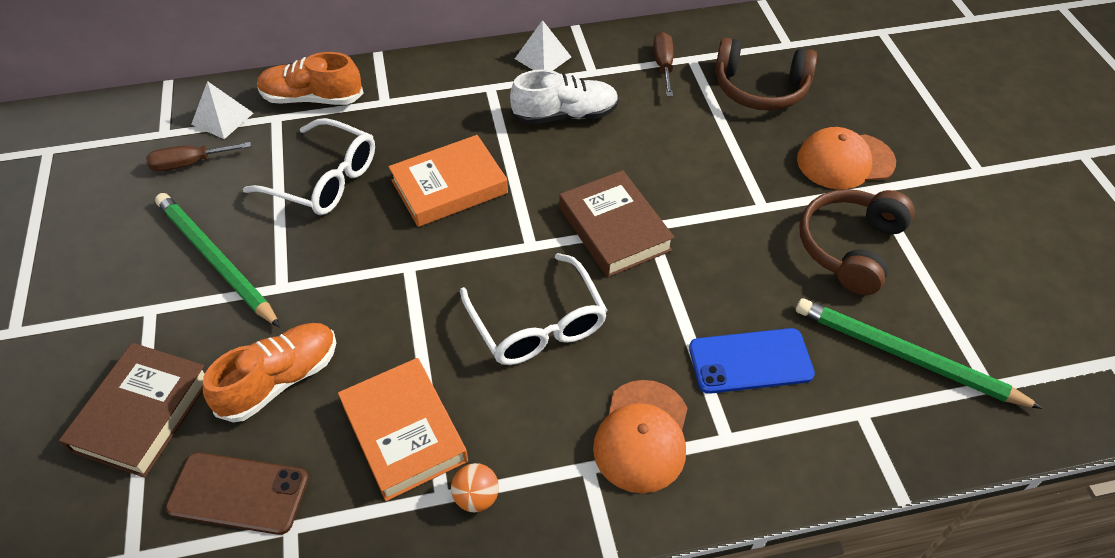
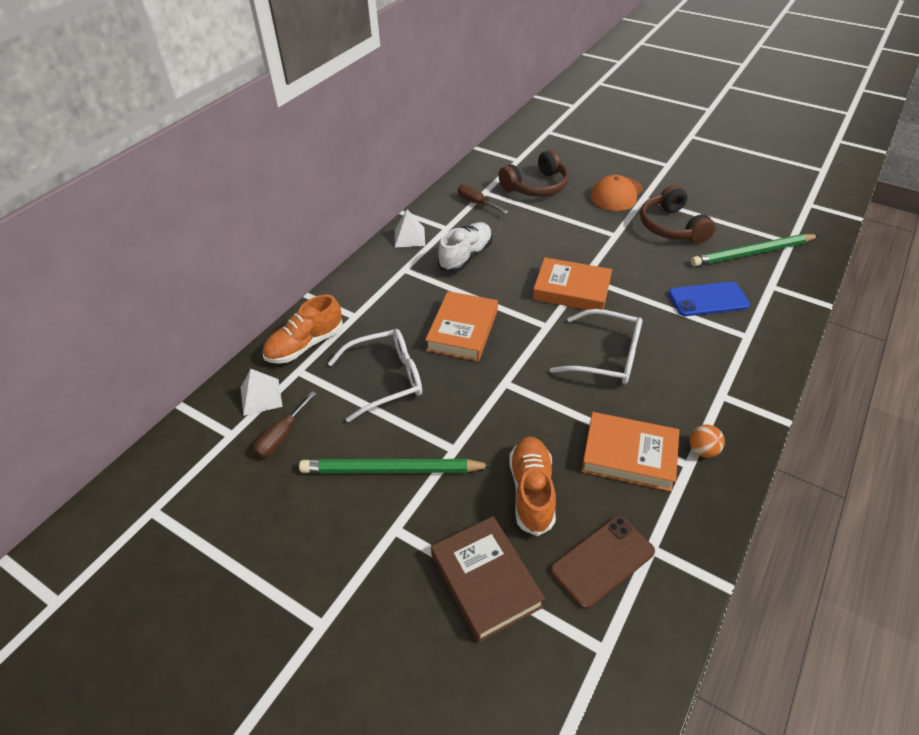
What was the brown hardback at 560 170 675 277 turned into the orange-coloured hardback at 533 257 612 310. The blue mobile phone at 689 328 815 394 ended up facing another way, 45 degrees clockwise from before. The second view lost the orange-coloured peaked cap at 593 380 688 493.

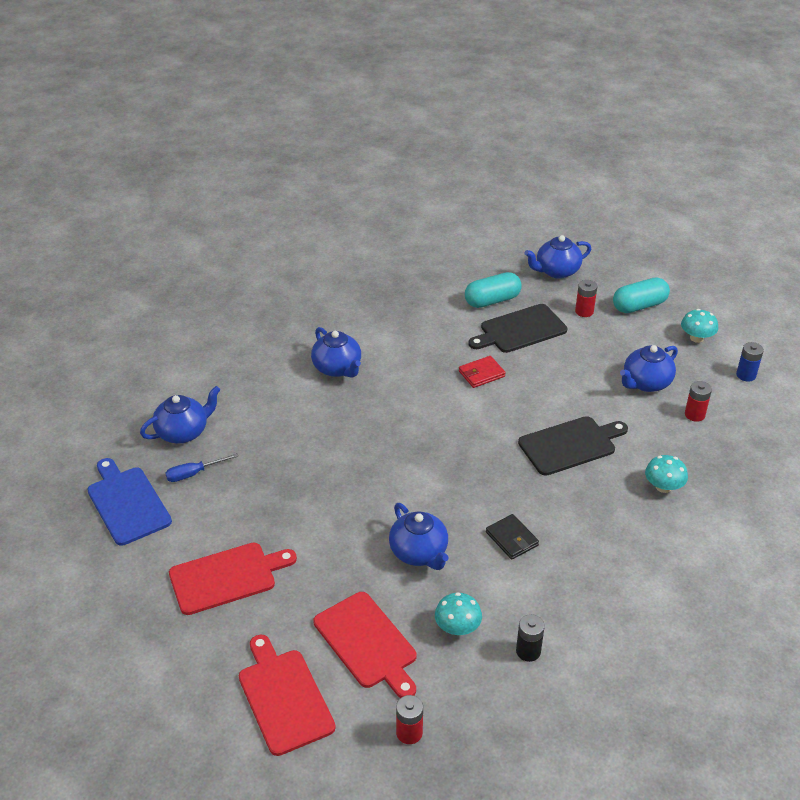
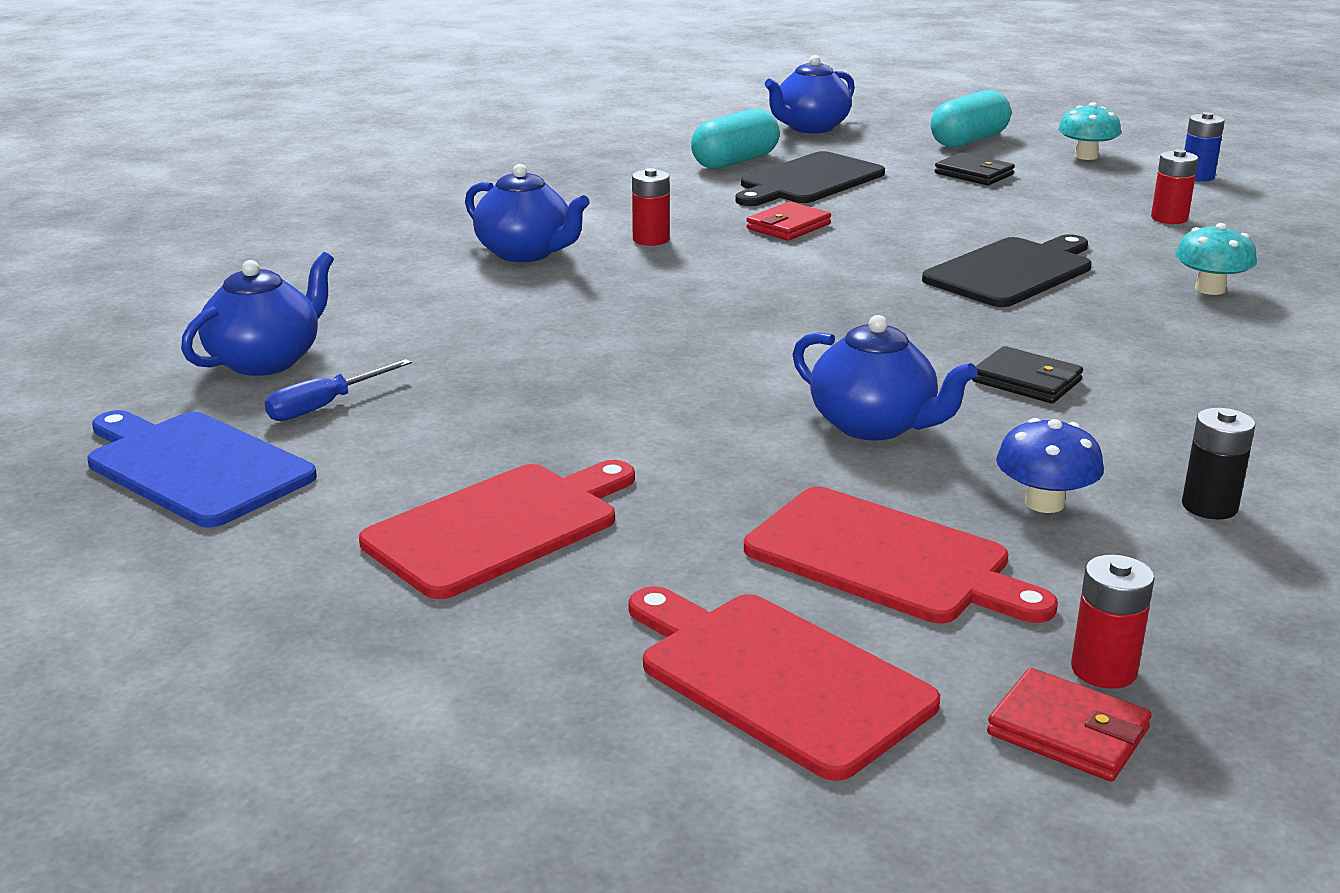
The crimson power cell ended up elsewhere, having gone from 575 280 597 317 to 632 168 670 246. The second view gained the jet-black card wallet at 935 152 1015 185. The second view gained the crimson card wallet at 987 668 1152 782. What was the turquoise toadstool at 435 592 482 635 turned into the blue toadstool at 996 418 1104 513. The second view lost the blue tea pot at 620 345 678 392.

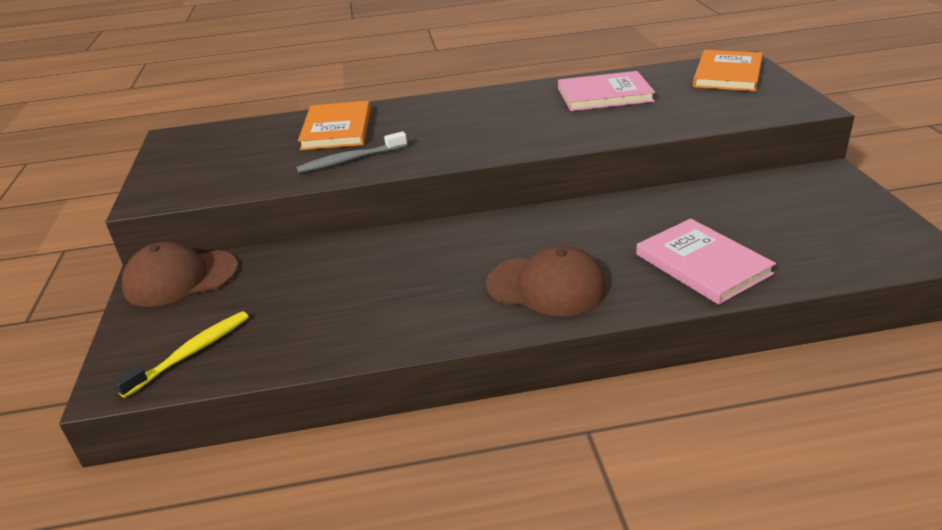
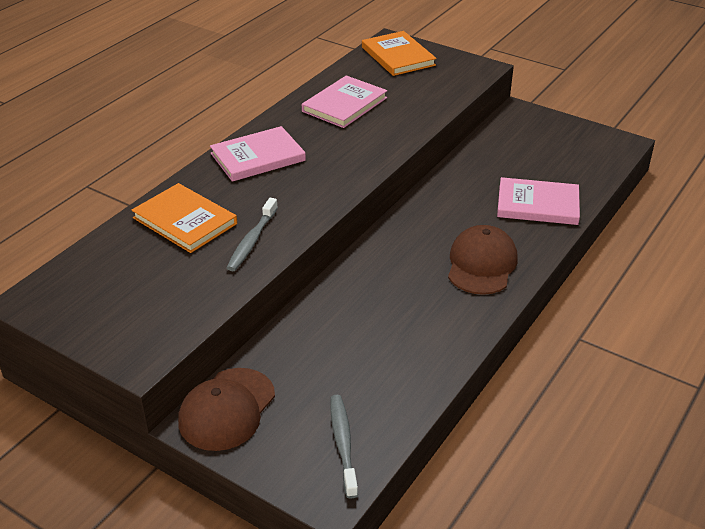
The second view gained the rosy hardback at 210 126 306 182. What was the yellow tooth brush at 113 311 249 398 turned into the ash-grey tooth brush at 330 395 358 499. The brown peaked cap at 486 245 607 316 ended up facing another way, 45 degrees counterclockwise from before.

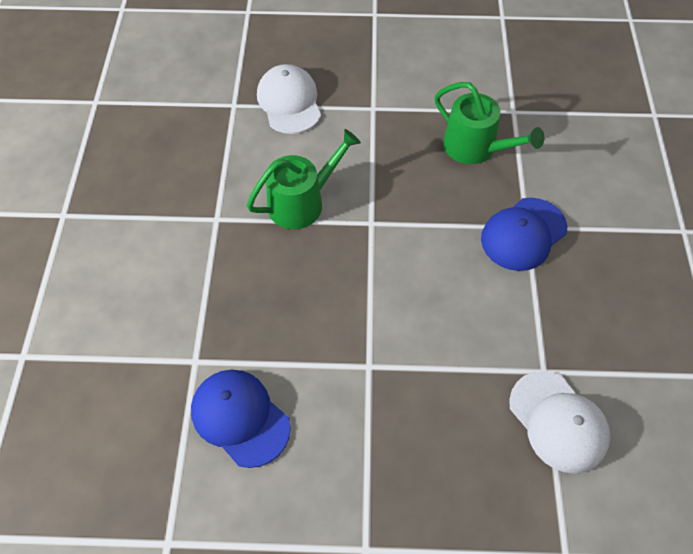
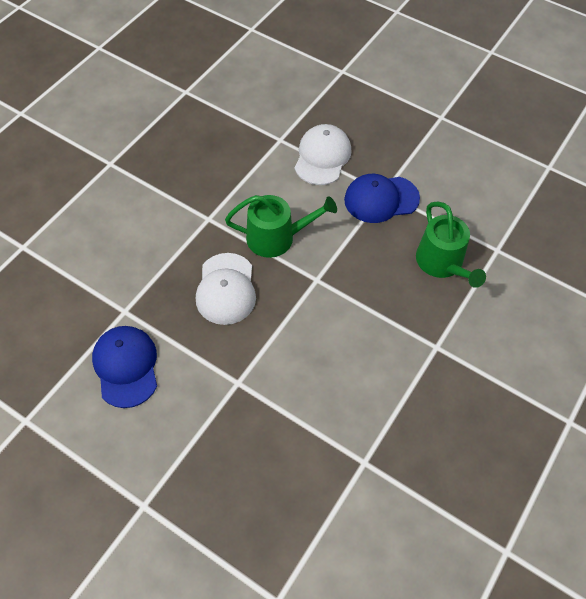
The pure white peaked cap ended up elsewhere, having gone from 509 371 611 474 to 196 253 256 325. The blue peaked cap ended up elsewhere, having gone from 481 198 567 271 to 344 174 420 223.

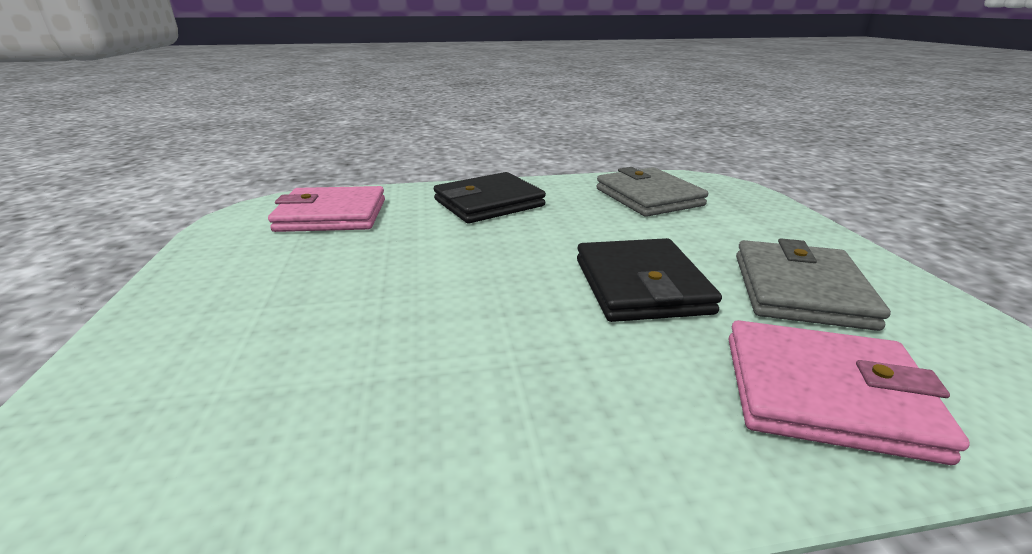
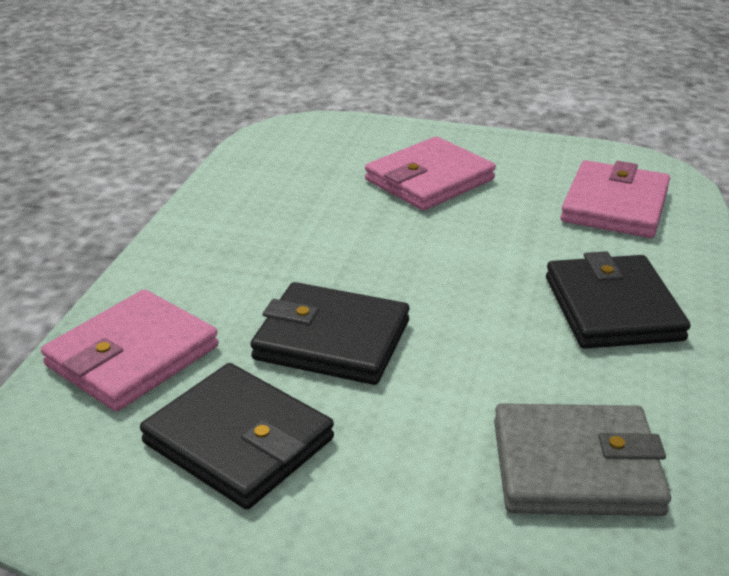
What was the ash-grey card wallet at 736 239 891 331 turned into the jet-black card wallet at 140 363 334 509. The second view gained the rosy card wallet at 365 137 496 211.

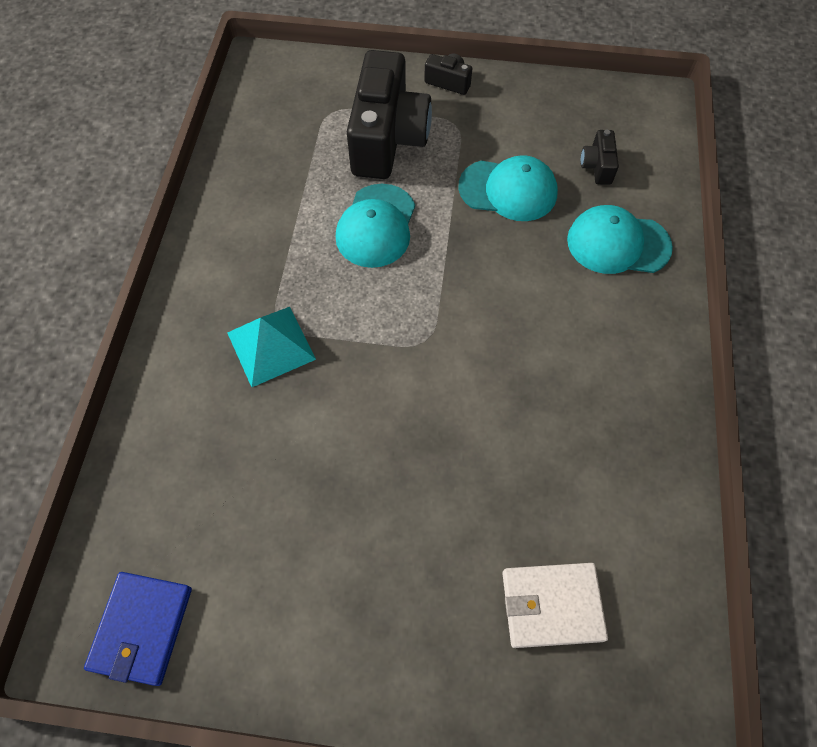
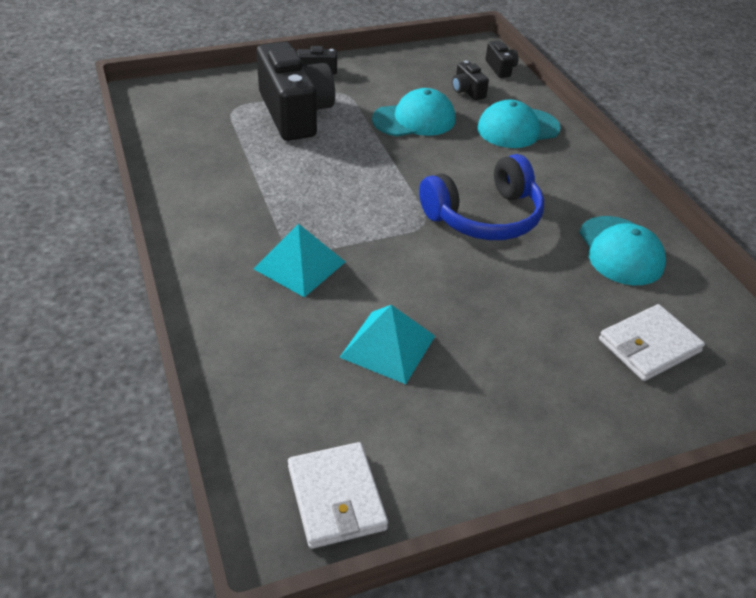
What was the blue card wallet at 84 572 192 686 turned into the pure white card wallet at 288 442 388 549. The second view gained the turquoise pyramid shape at 339 305 435 384. The second view gained the blue over-ear headphones at 419 154 544 240. The second view gained the jet-black camera at 486 41 518 78. The turquoise peaked cap ended up elsewhere, having gone from 336 184 415 268 to 579 216 666 285.

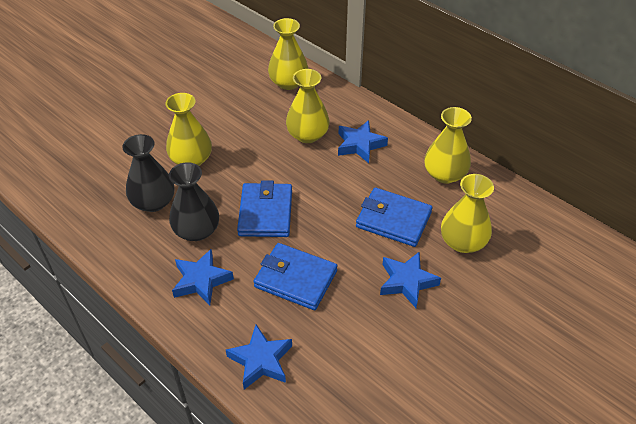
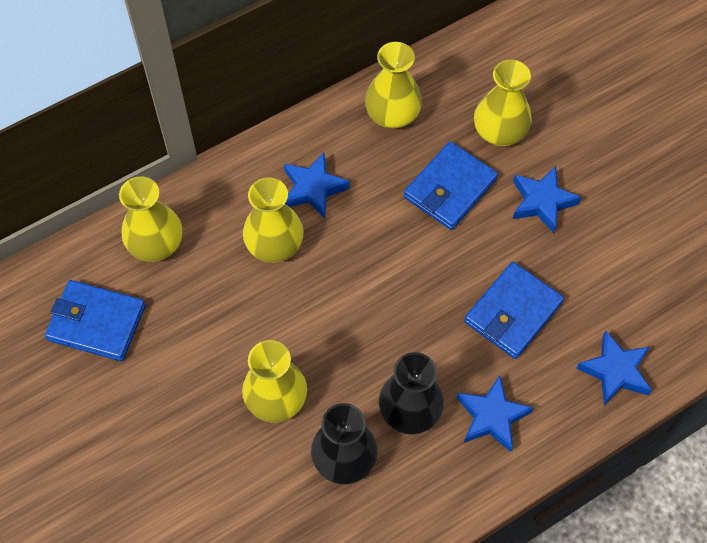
The blue card wallet ended up elsewhere, having gone from 237 180 292 237 to 45 280 146 361.

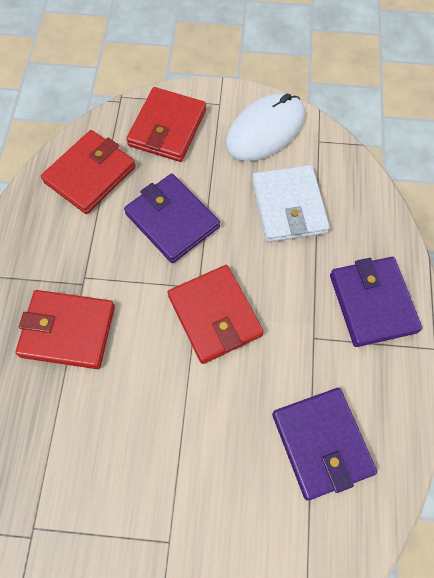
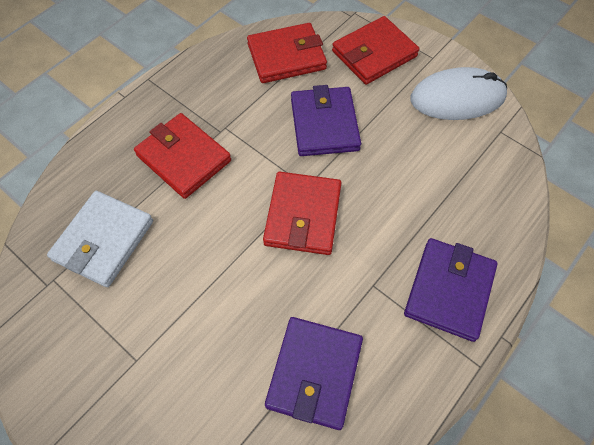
The pure white card wallet ended up elsewhere, having gone from 252 165 330 242 to 47 191 153 287.

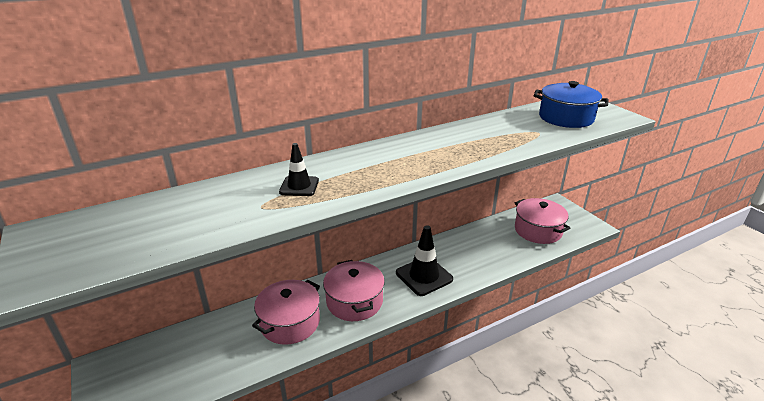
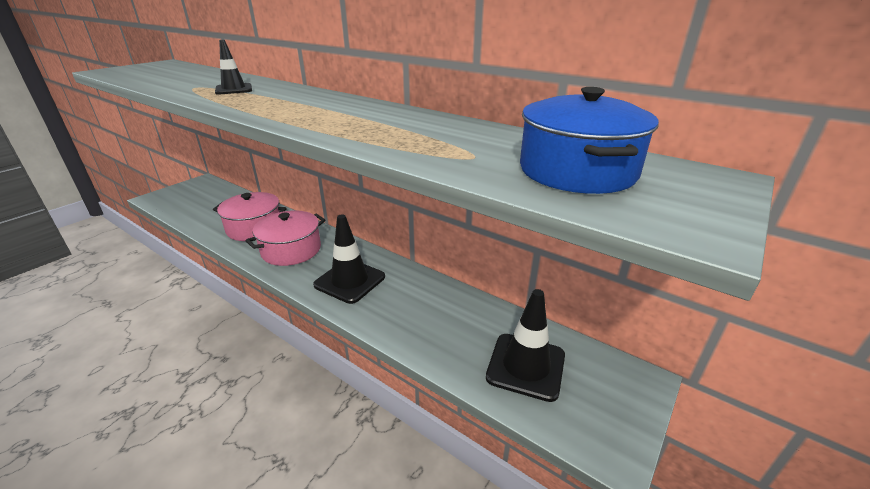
Where the rosy pot stood at 515 198 571 244, the jet-black traffic cone came to stand at 486 289 565 402.

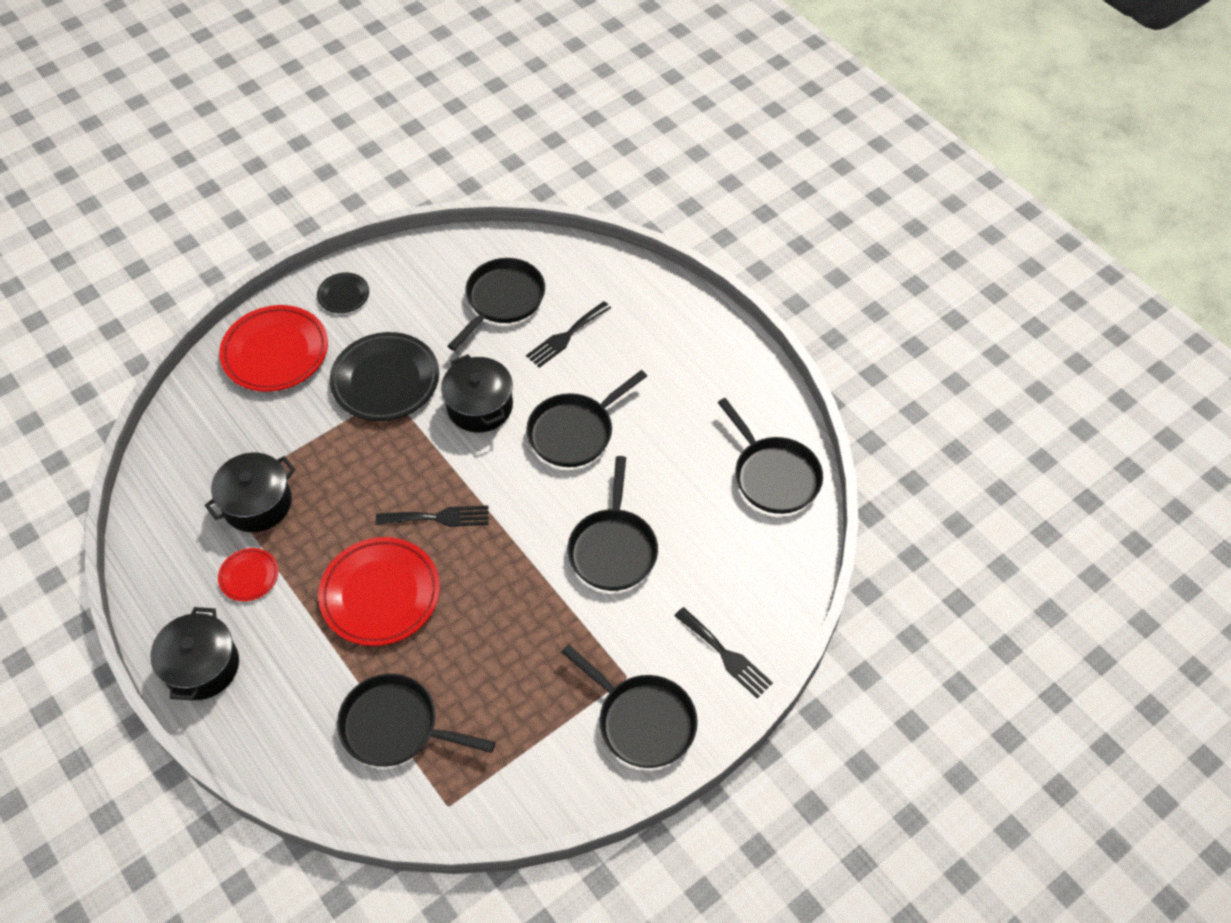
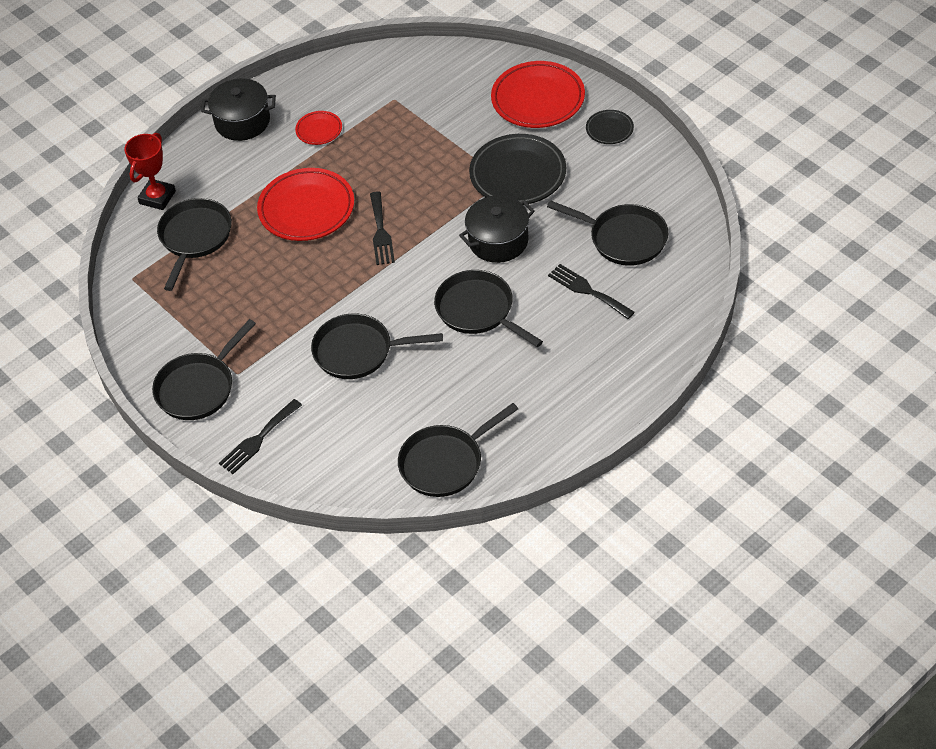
The second view gained the crimson award cup at 124 132 176 210. The second view lost the jet-black pot at 205 453 295 532.

